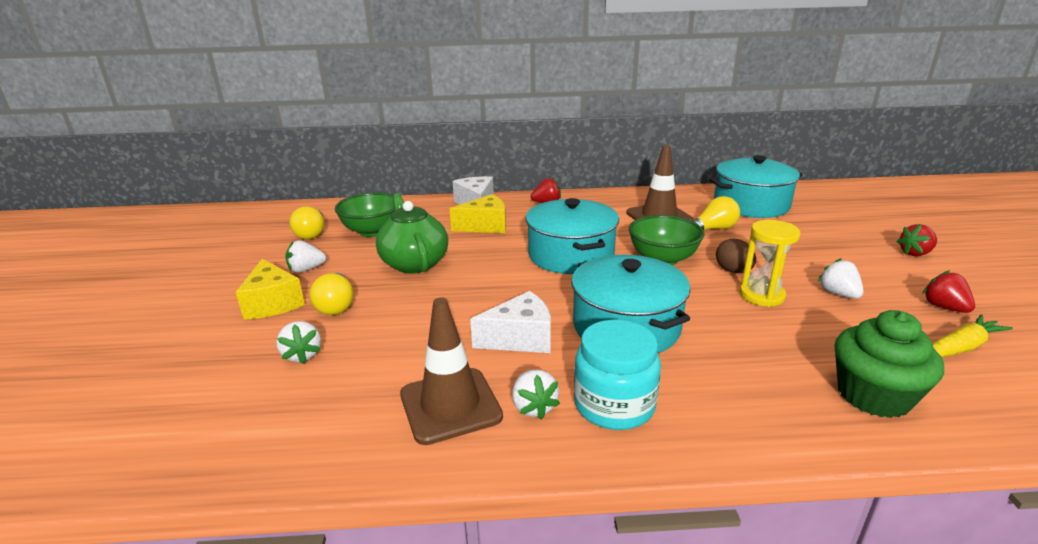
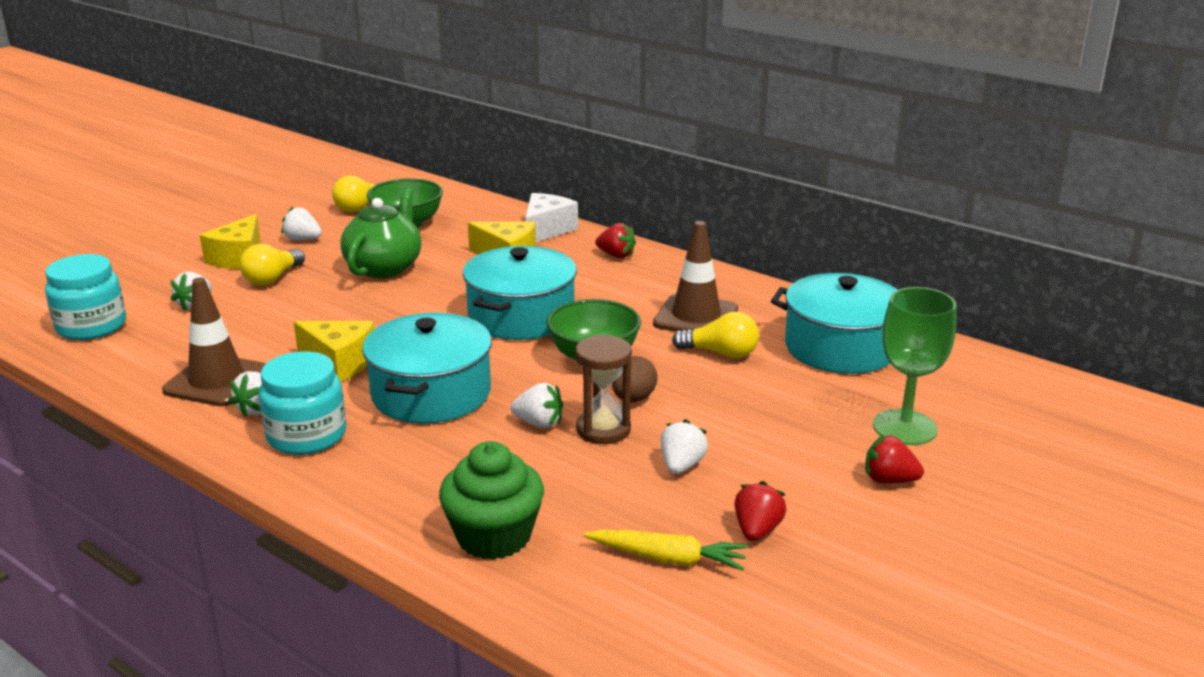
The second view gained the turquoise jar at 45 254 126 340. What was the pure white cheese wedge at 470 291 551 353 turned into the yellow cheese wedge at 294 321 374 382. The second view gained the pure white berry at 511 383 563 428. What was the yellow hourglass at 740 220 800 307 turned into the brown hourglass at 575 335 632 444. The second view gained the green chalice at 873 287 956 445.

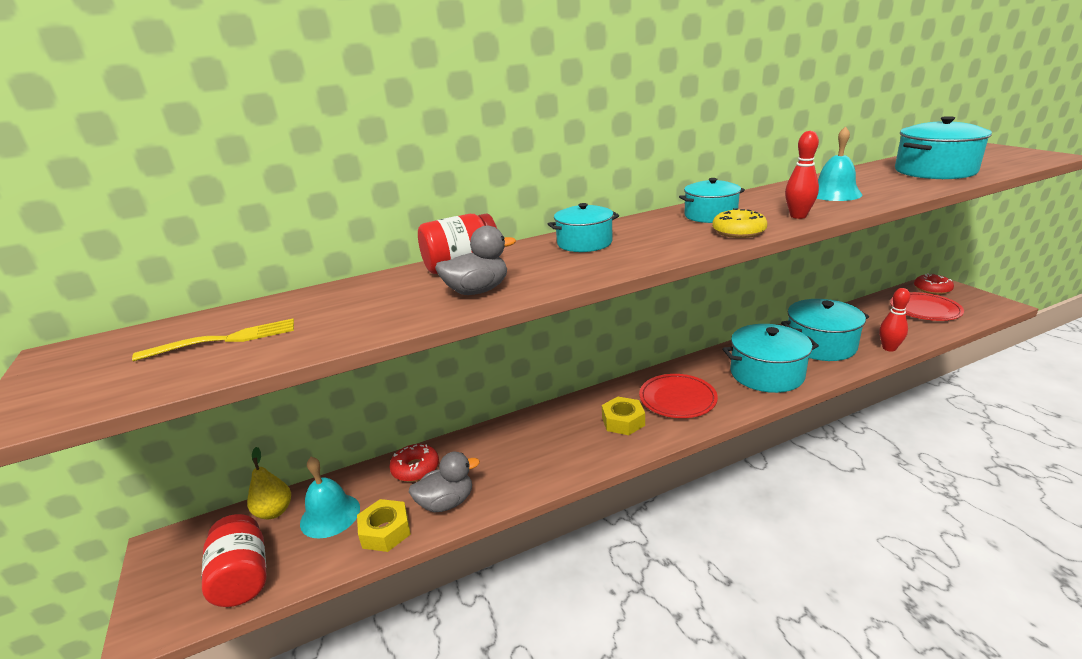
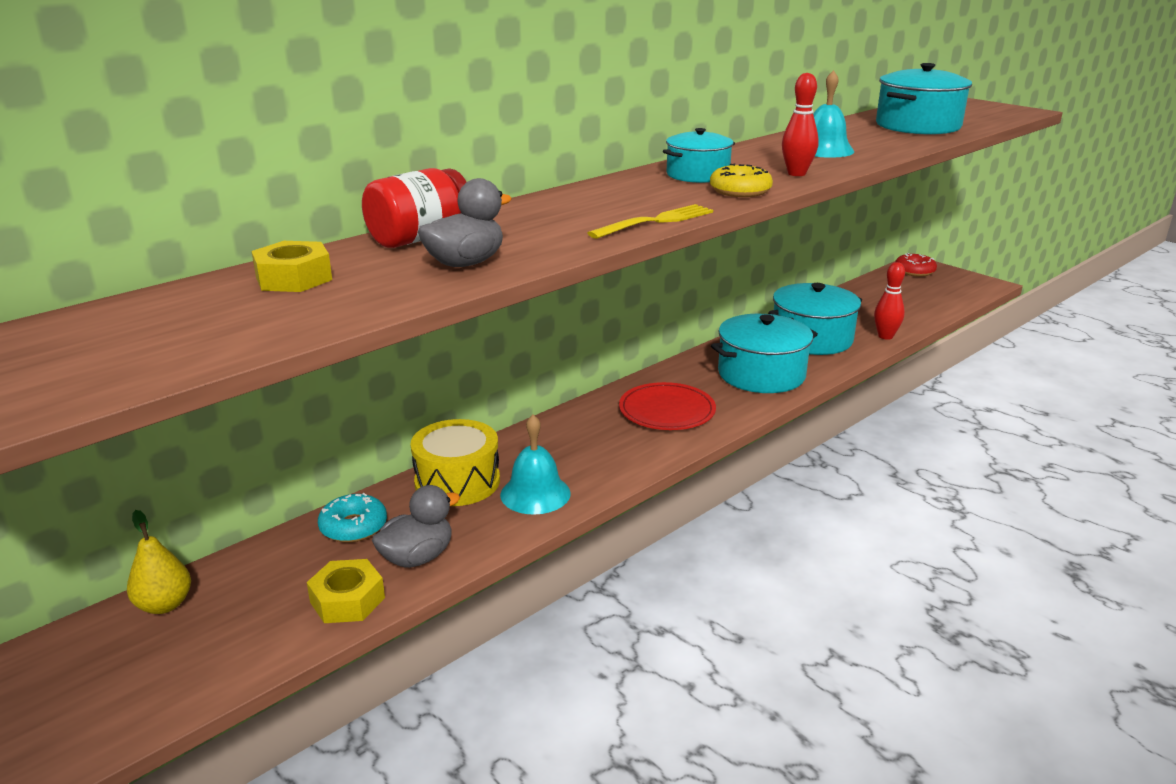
The yellow hex nut ended up elsewhere, having gone from 602 397 645 435 to 251 241 332 292. What was the crimson donut at 389 444 439 482 turned into the turquoise donut at 318 493 387 542. The second view gained the yellow drum at 411 419 500 506. The turquoise school bell ended up elsewhere, having gone from 300 457 360 539 to 500 415 571 515. The yellow fork ended up elsewhere, having gone from 132 319 294 361 to 588 204 713 239. The second view lost the crimson jar at 202 514 267 607. The second view lost the turquoise pot at 548 203 619 252. The second view lost the crimson plate at 890 292 964 321.

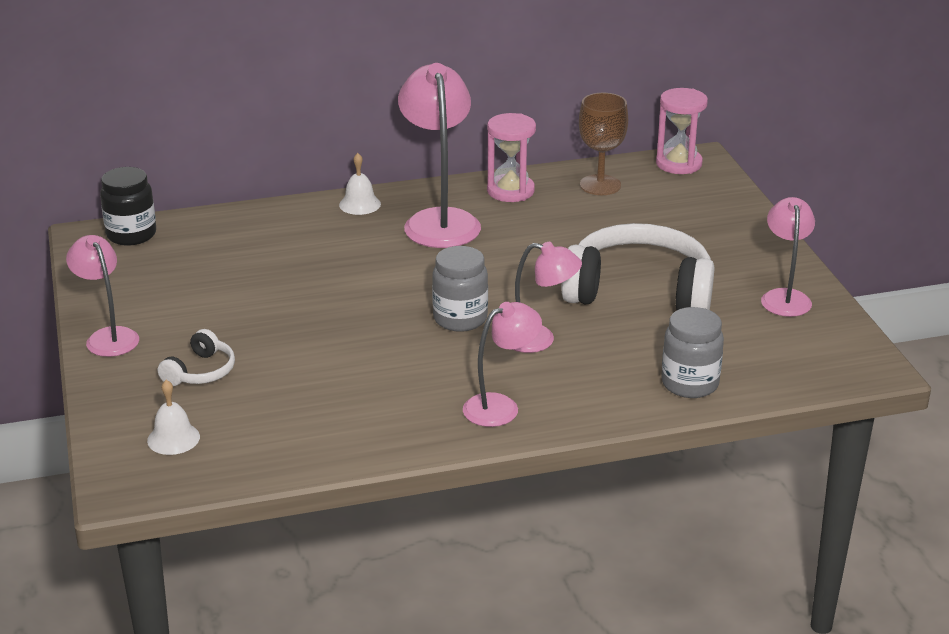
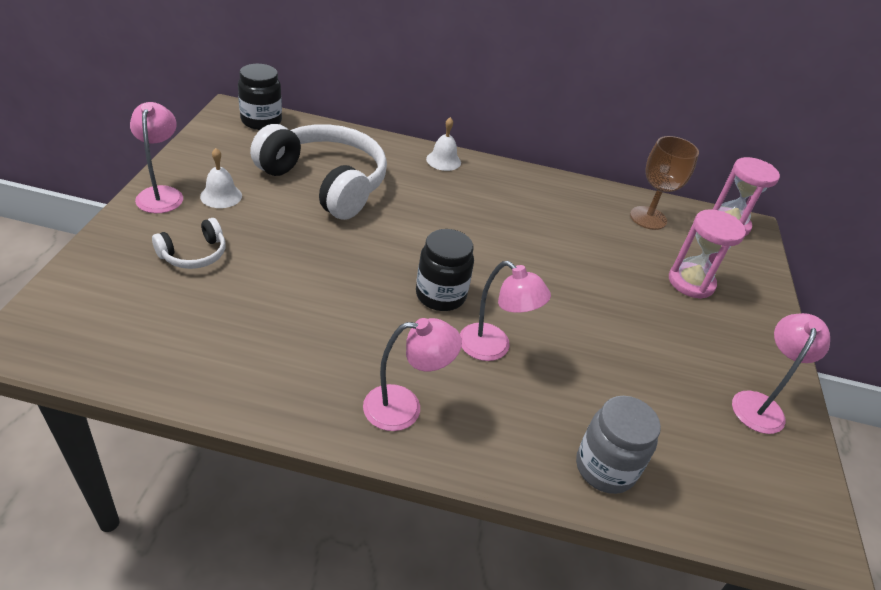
The pure white school bell ended up elsewhere, having gone from 147 380 200 455 to 200 148 242 208. The pure white over-ear headphones ended up elsewhere, having gone from 561 223 714 310 to 250 124 387 220. What was the ash-grey jar at 432 246 488 332 turned into the jet-black jar at 416 229 474 311. The rosy hourglass ended up elsewhere, having gone from 487 113 536 202 to 669 209 746 299. The second view lost the rosy reading lamp at 398 63 481 248.

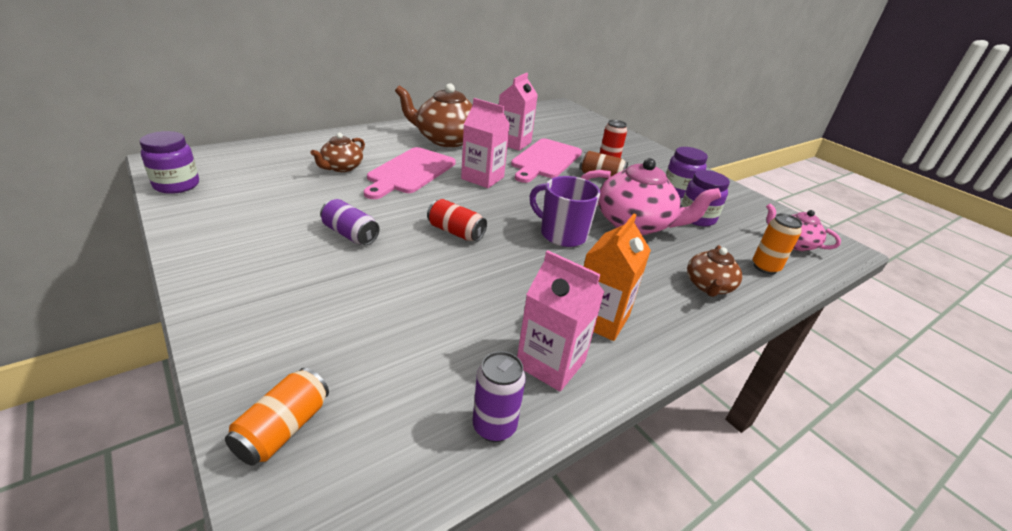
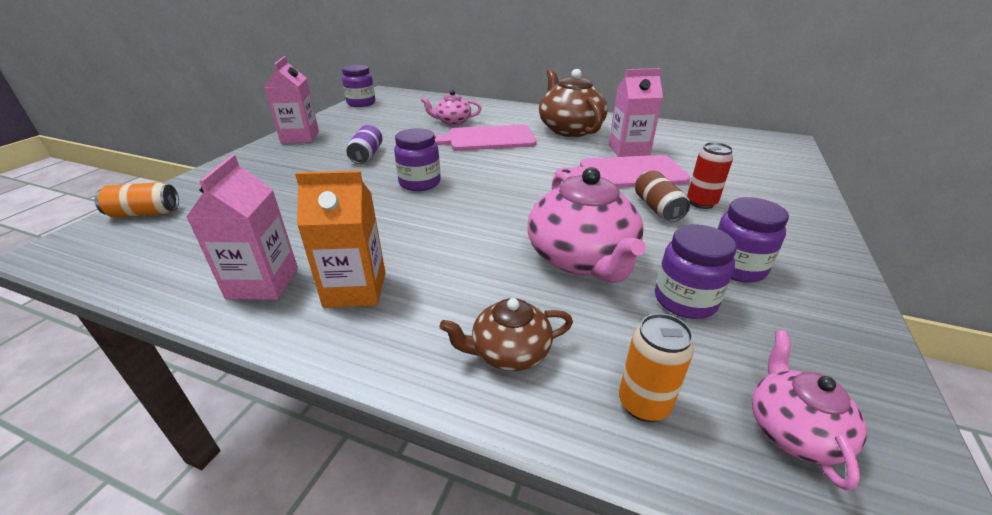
The rosy carton ended up elsewhere, having gone from 461 98 510 188 to 264 56 319 143. Where the crimson soda can stood at 427 199 487 242, the violet jar came to stand at 394 128 441 191. What was the brown tea pot at 310 133 365 172 turned into the rosy tea pot at 421 90 481 125. The second view lost the violet soda can at 473 351 526 442. The second view lost the violet tea mug at 530 176 600 247.

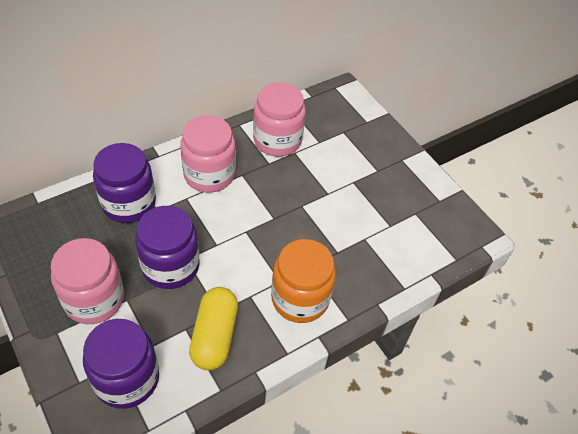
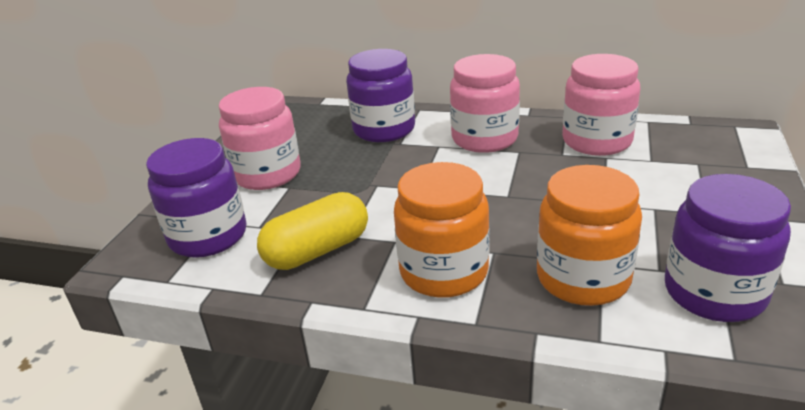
The second view gained the orange-coloured jar at 537 165 642 306. The violet jar ended up elsewhere, having gone from 135 206 199 289 to 665 174 791 322.

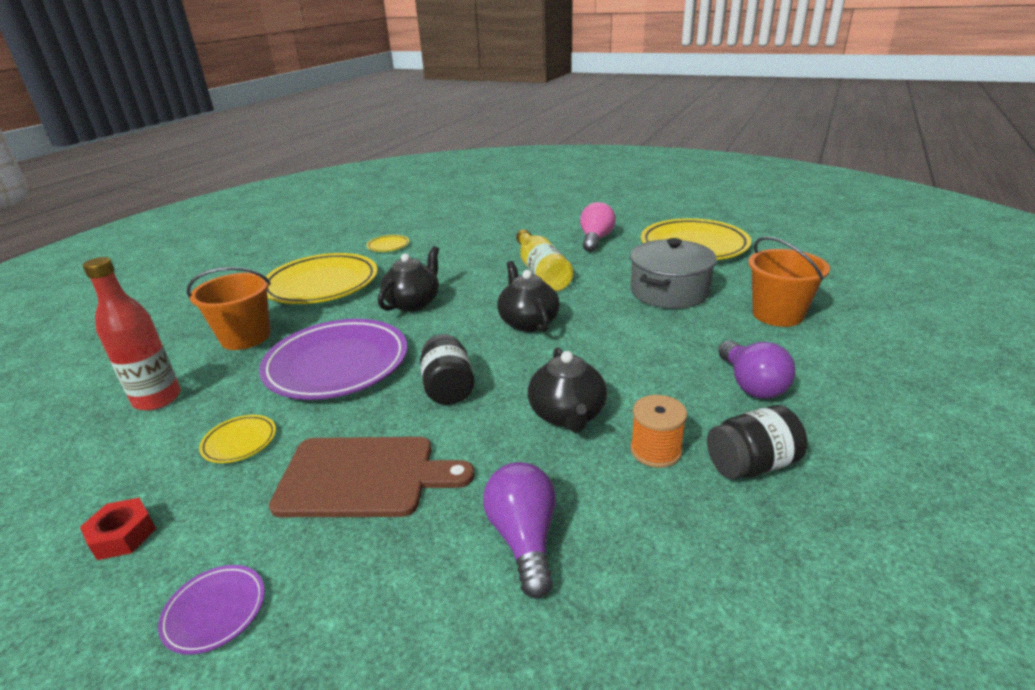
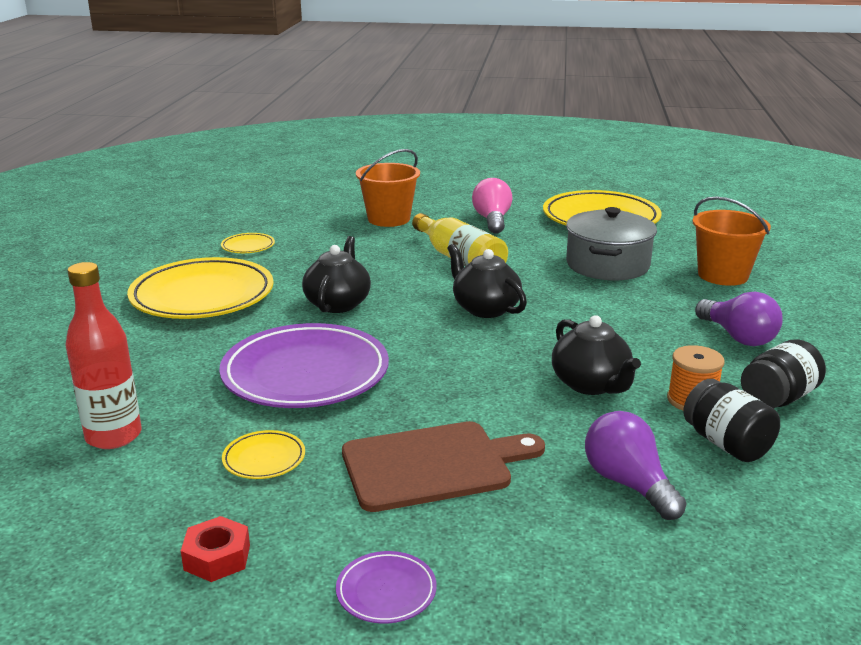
The orange-coloured bucket ended up elsewhere, having gone from 187 267 271 350 to 356 149 420 227. The jet-black jar ended up elsewhere, having gone from 420 334 474 405 to 683 379 780 462.

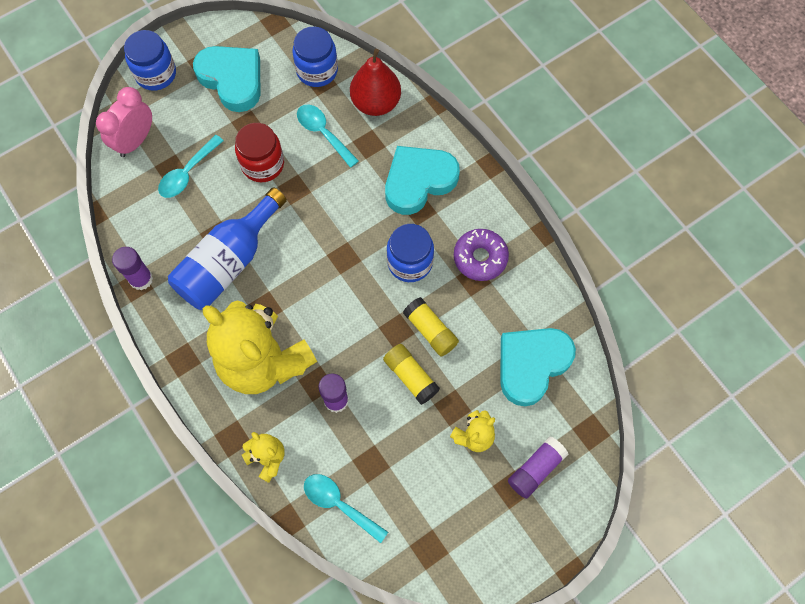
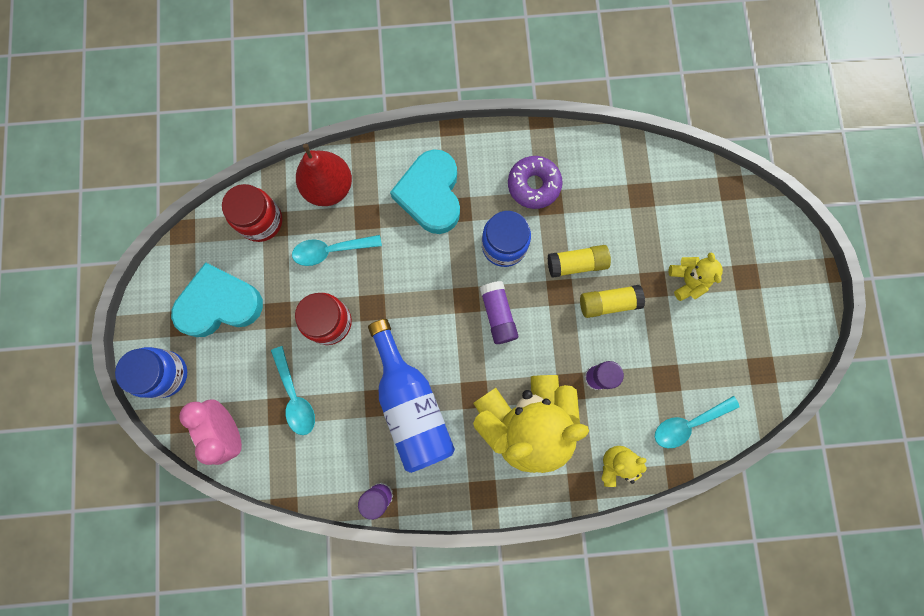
What was the blue jar at 292 27 338 87 turned into the crimson jar at 222 184 282 242. The violet glue ended up elsewhere, having gone from 508 436 568 499 to 480 281 518 344. The second view lost the turquoise love heart at 501 328 576 406.

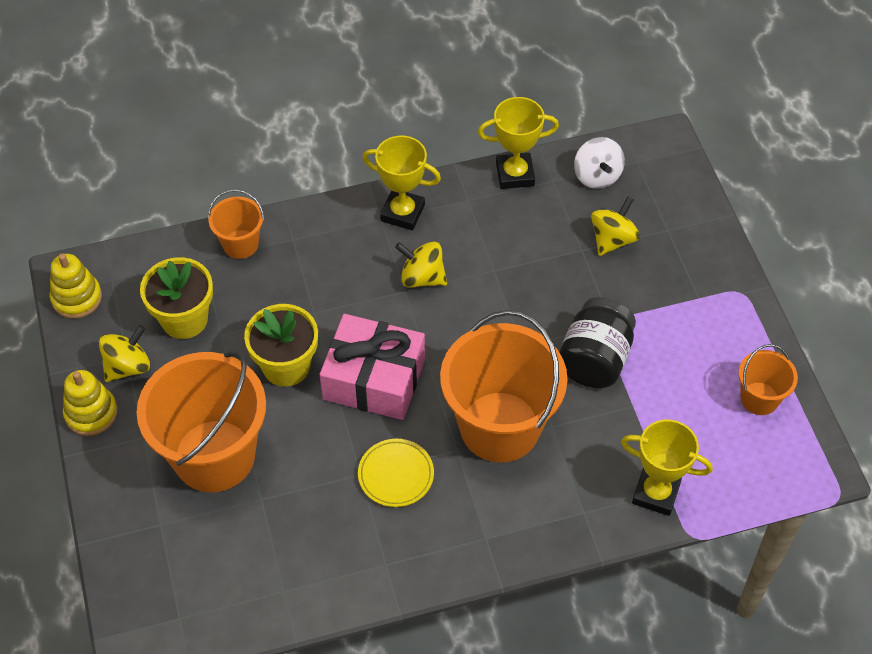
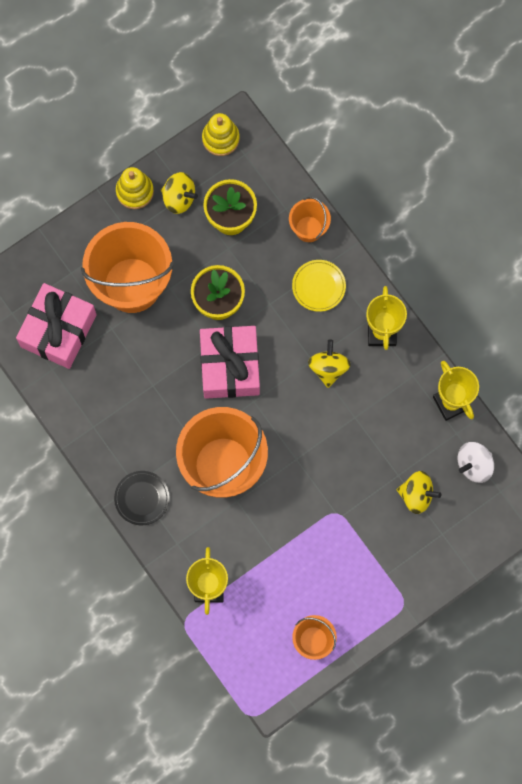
The second view gained the rosy gift at 16 283 97 369. The second view gained the jet-black plate at 114 471 169 525. The yellow plate ended up elsewhere, having gone from 358 439 434 507 to 292 260 346 312. The second view lost the jet-black jar at 559 297 636 388.

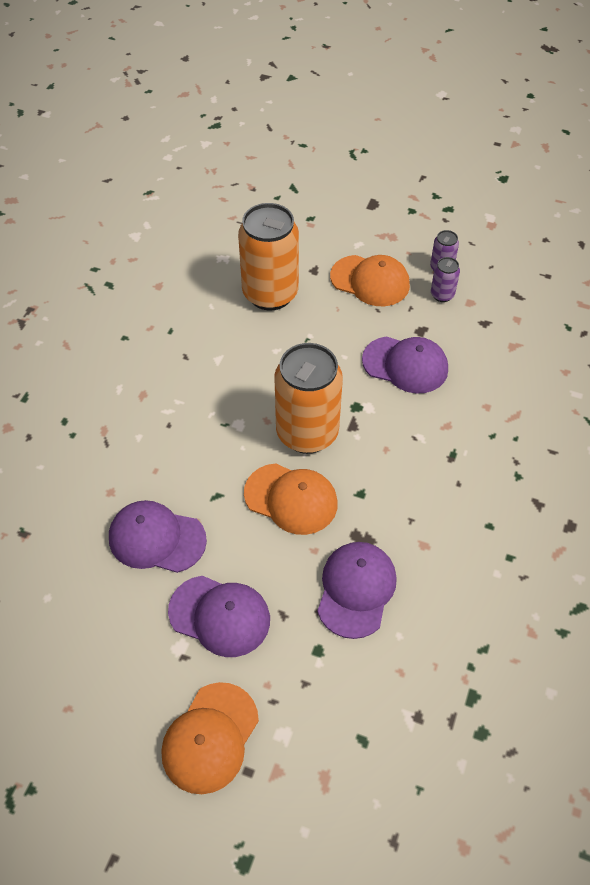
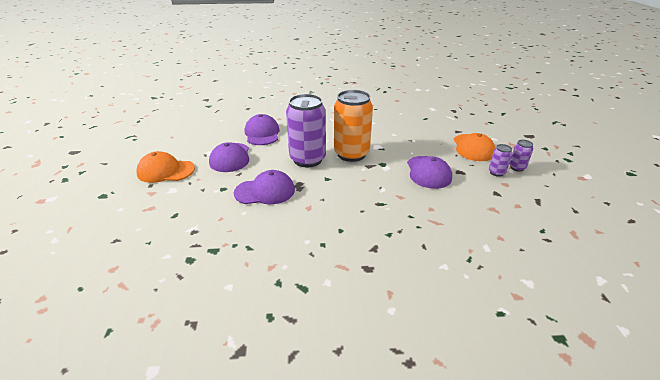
Where the orange-coloured peaked cap stood at 244 463 338 535, the violet soda can came to stand at 286 94 326 167. The second view lost the orange-coloured soda can at 238 203 299 311.

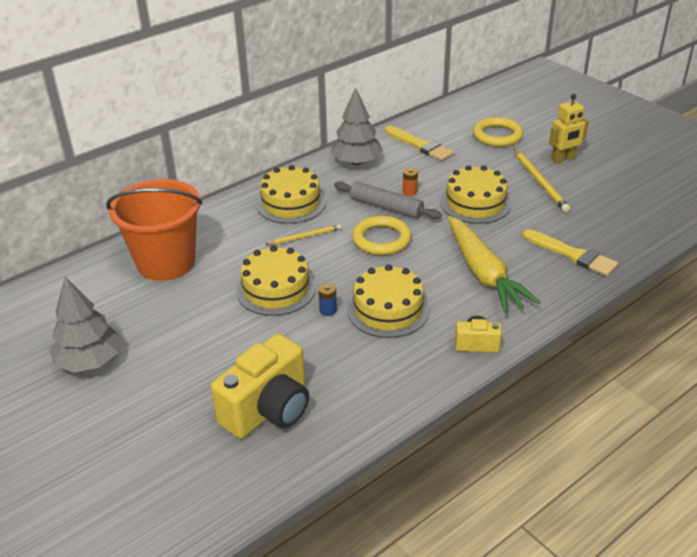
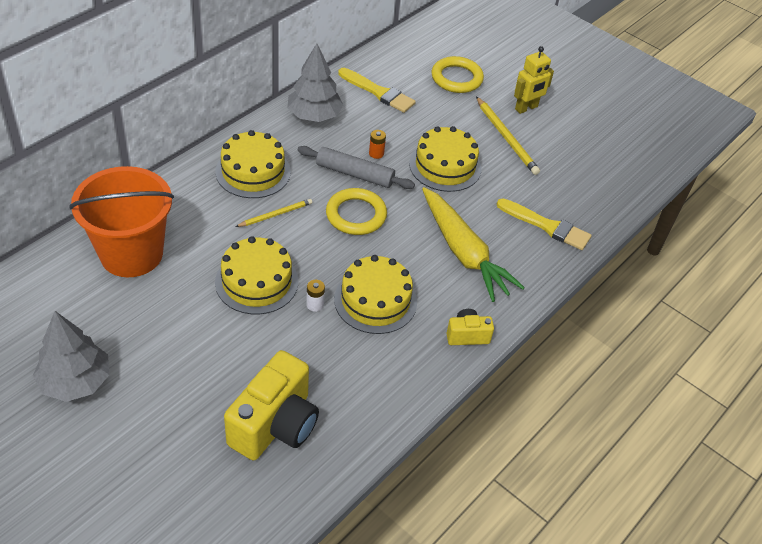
What was the blue power cell at 318 283 337 316 turned into the pure white power cell at 306 280 325 312.

